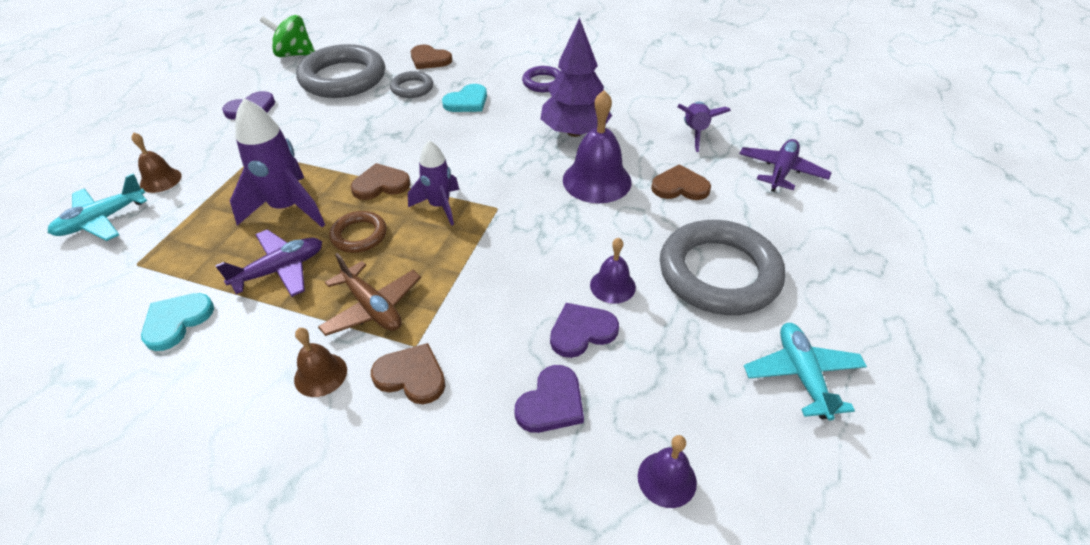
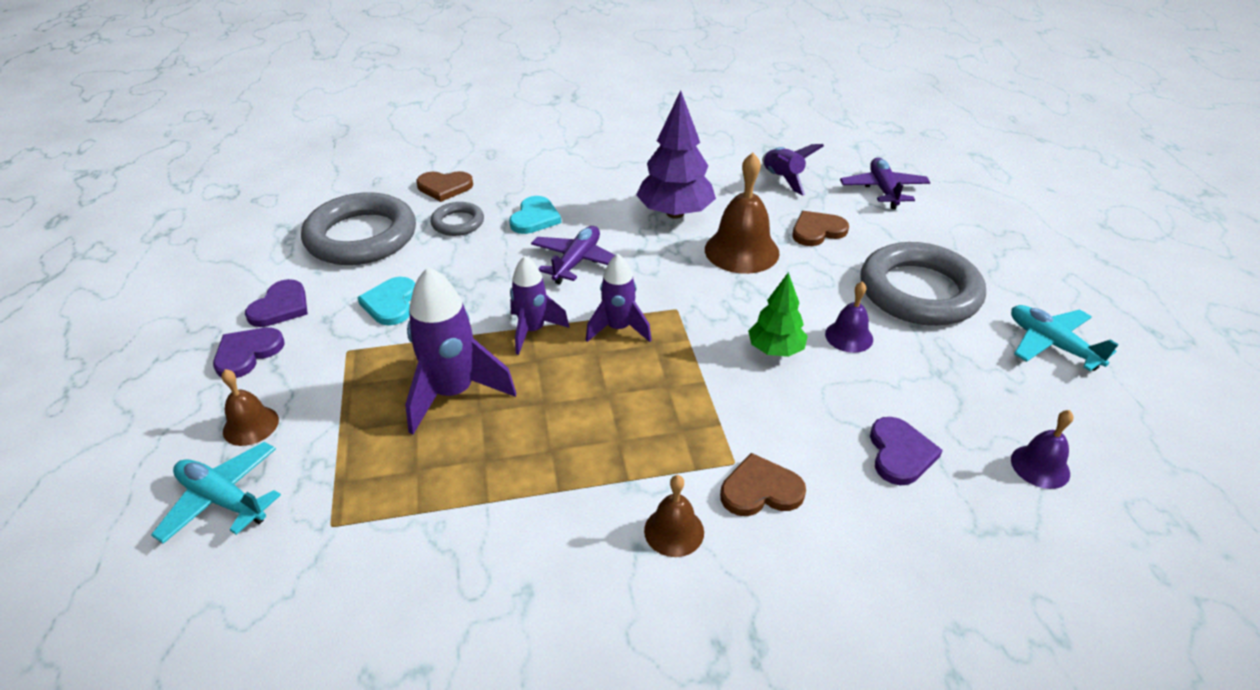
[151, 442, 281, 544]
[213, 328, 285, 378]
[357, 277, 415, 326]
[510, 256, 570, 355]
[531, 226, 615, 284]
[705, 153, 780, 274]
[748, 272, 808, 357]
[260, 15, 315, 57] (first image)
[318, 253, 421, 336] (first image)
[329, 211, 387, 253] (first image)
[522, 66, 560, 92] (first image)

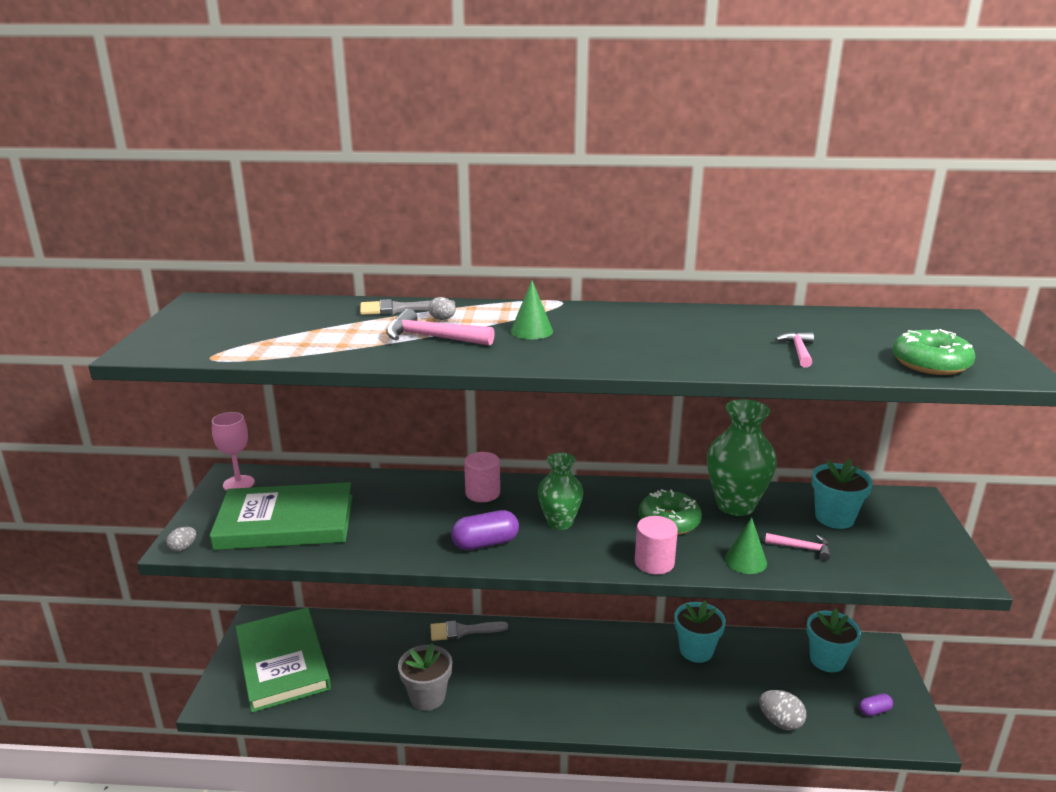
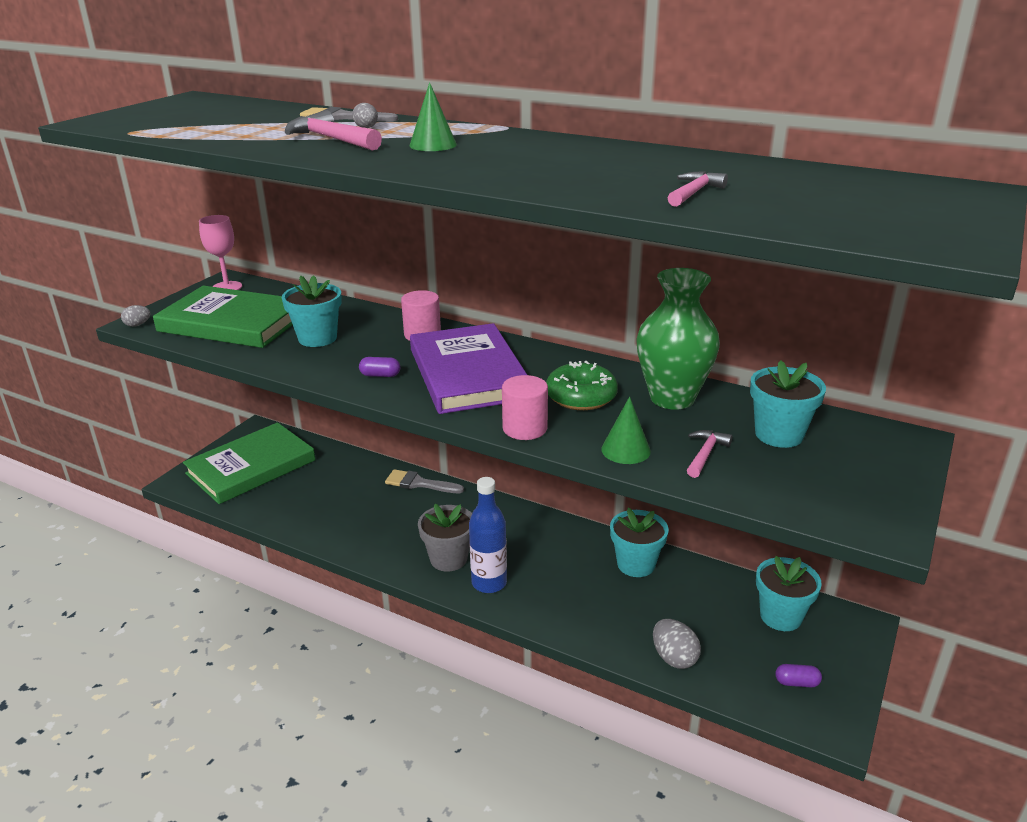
[183, 422, 316, 504]
[282, 275, 342, 347]
[359, 357, 400, 377]
[410, 323, 527, 414]
[418, 504, 472, 572]
[469, 477, 507, 593]
[687, 430, 732, 478]
[892, 329, 976, 375] (first image)

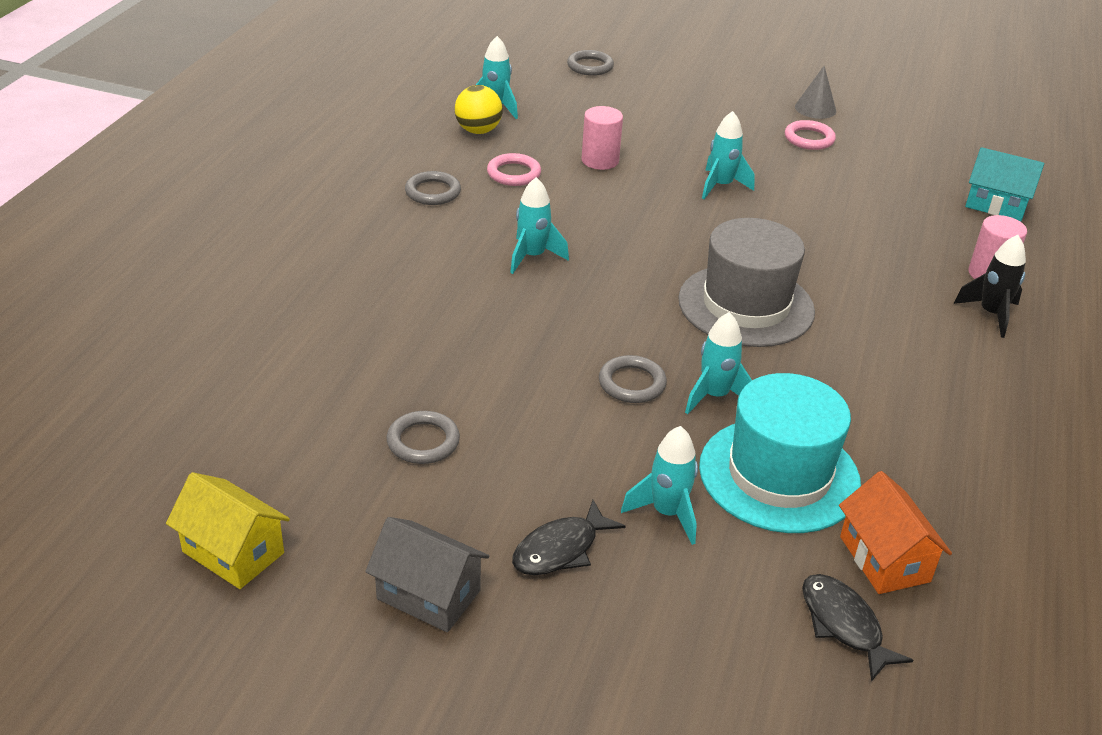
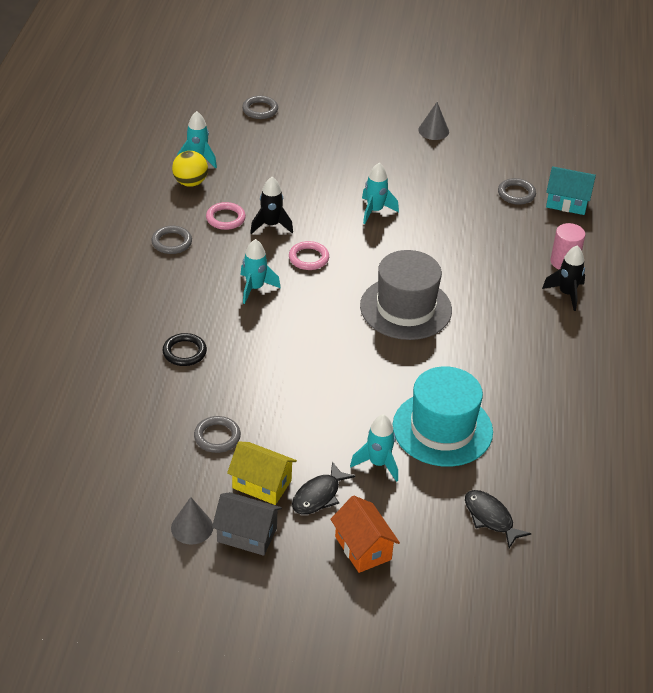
[162, 333, 207, 366]
[171, 497, 213, 545]
[227, 441, 297, 505]
[250, 177, 293, 234]
[289, 241, 329, 270]
[330, 496, 400, 573]
[498, 178, 536, 205]
[582, 106, 623, 170] (first image)
[685, 312, 752, 414] (first image)

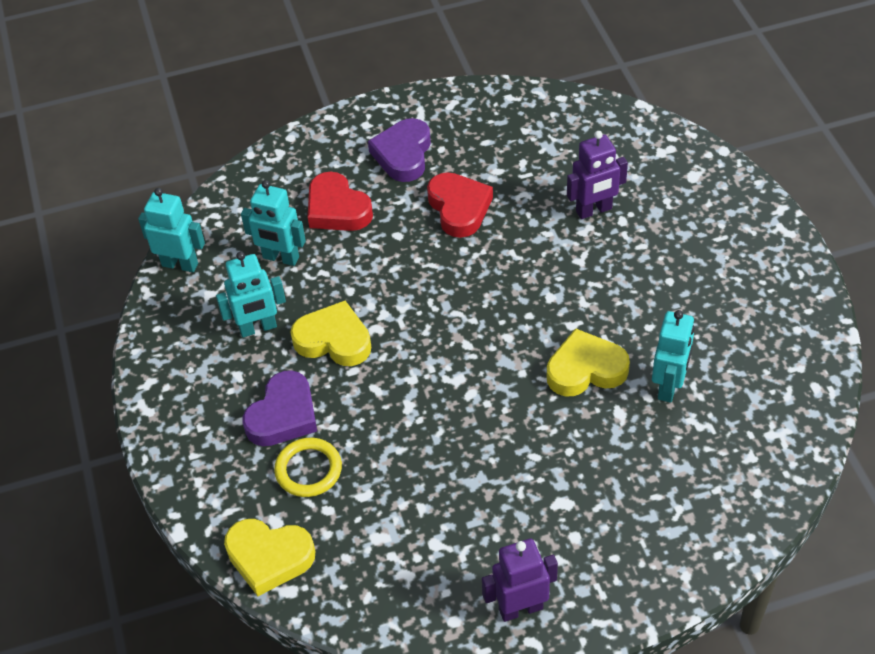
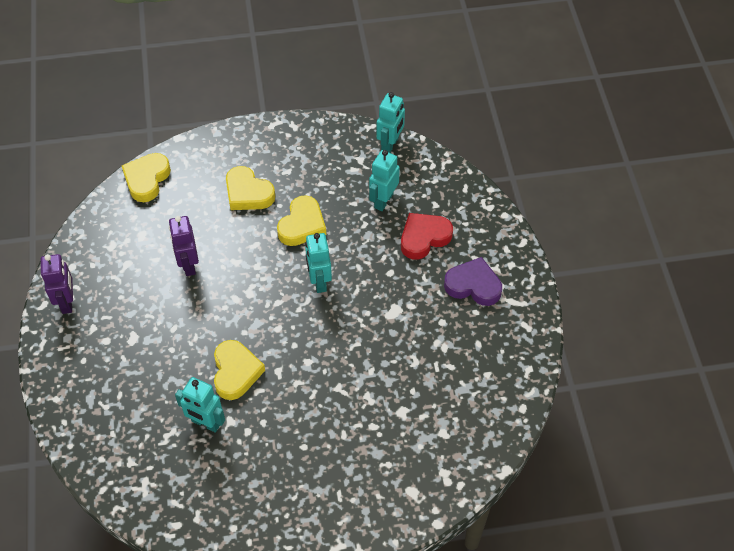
[169, 216, 199, 276]
[226, 166, 275, 210]
[305, 233, 332, 293]
[274, 438, 342, 497] (first image)
[427, 172, 493, 238] (first image)

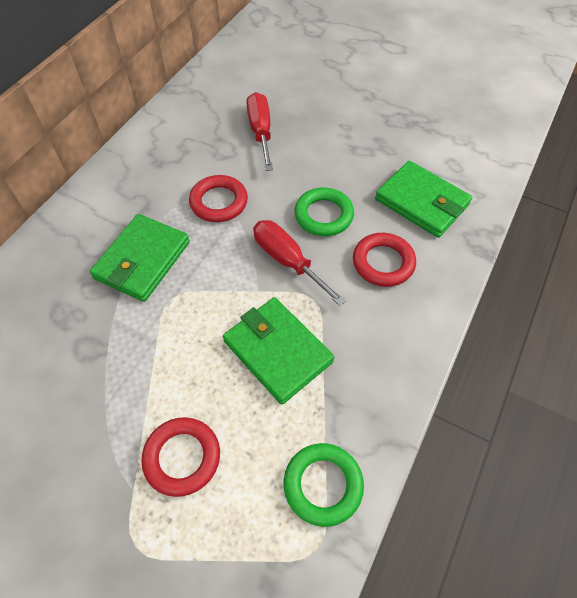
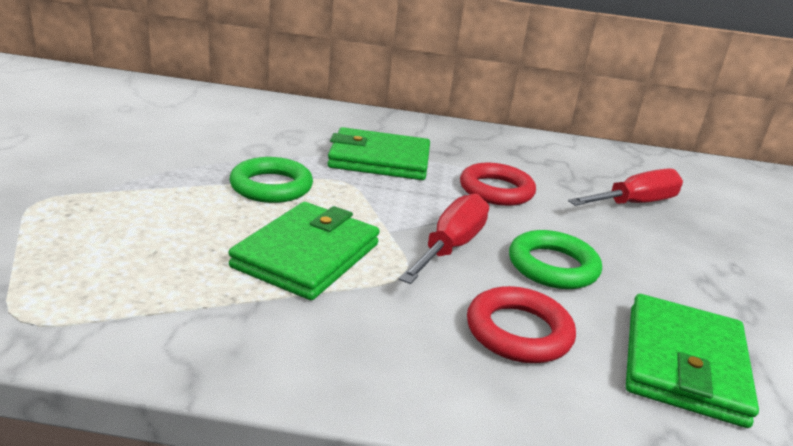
[230, 157, 313, 203]
[141, 417, 220, 497] (first image)

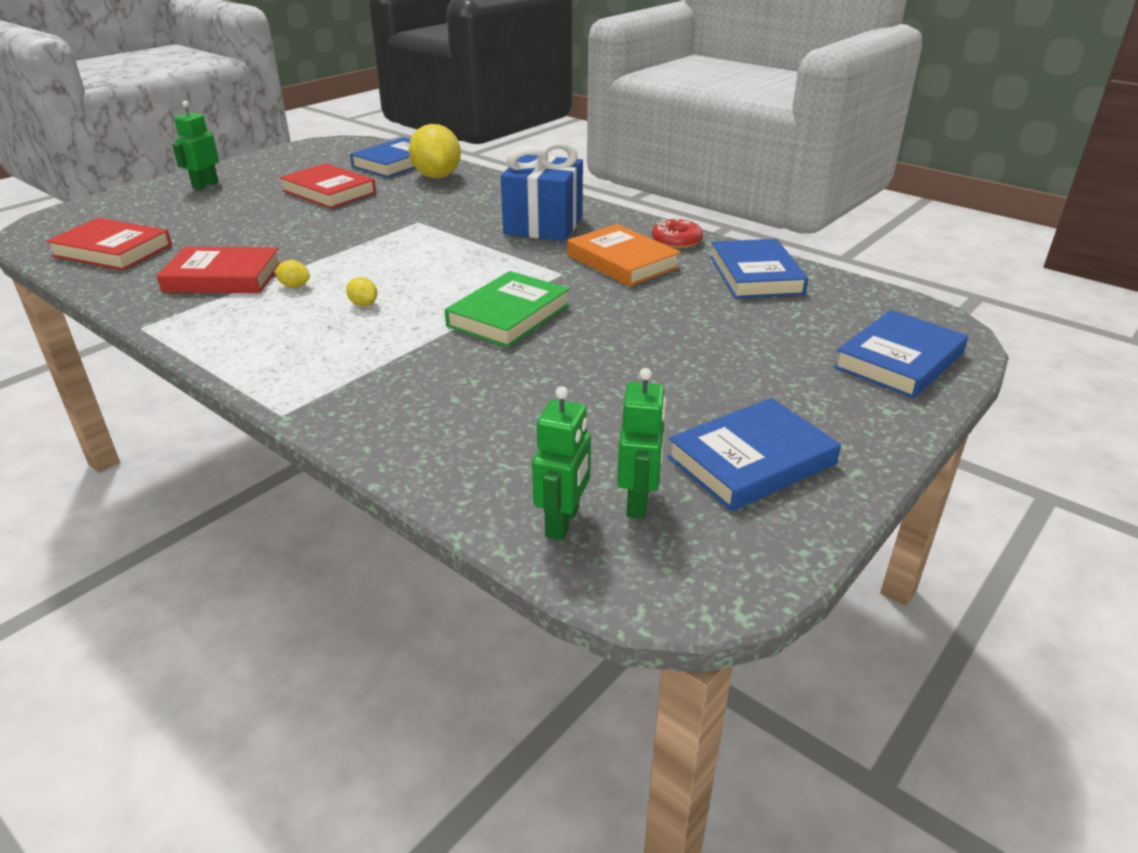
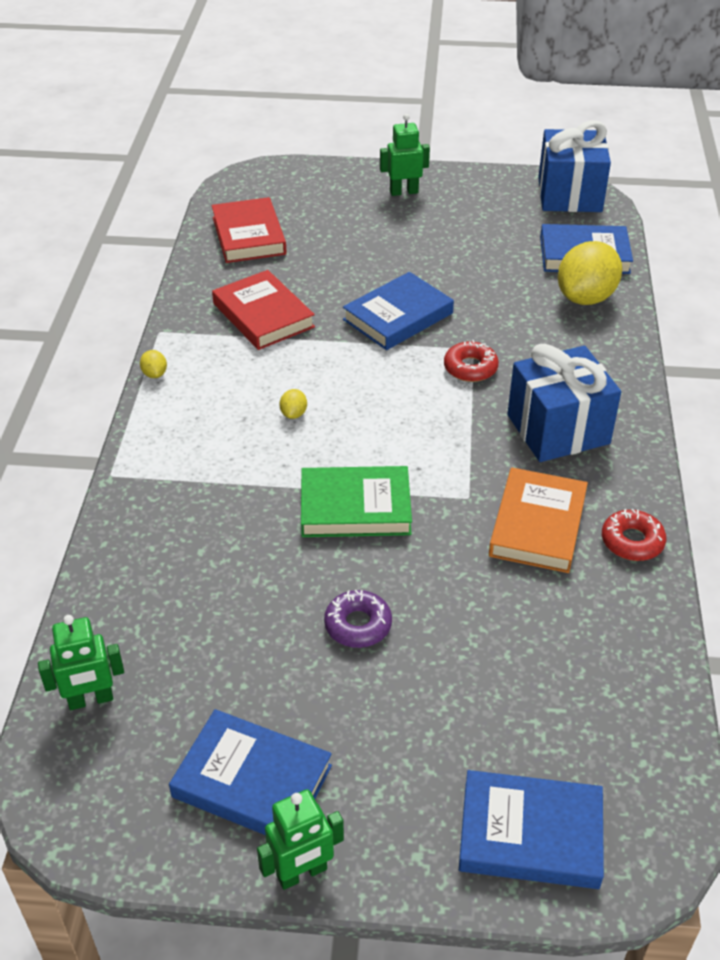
[140, 350, 167, 378]
[257, 789, 344, 890]
[324, 590, 392, 648]
[343, 272, 454, 350]
[444, 340, 499, 382]
[538, 120, 611, 212]
[279, 163, 376, 209] (first image)

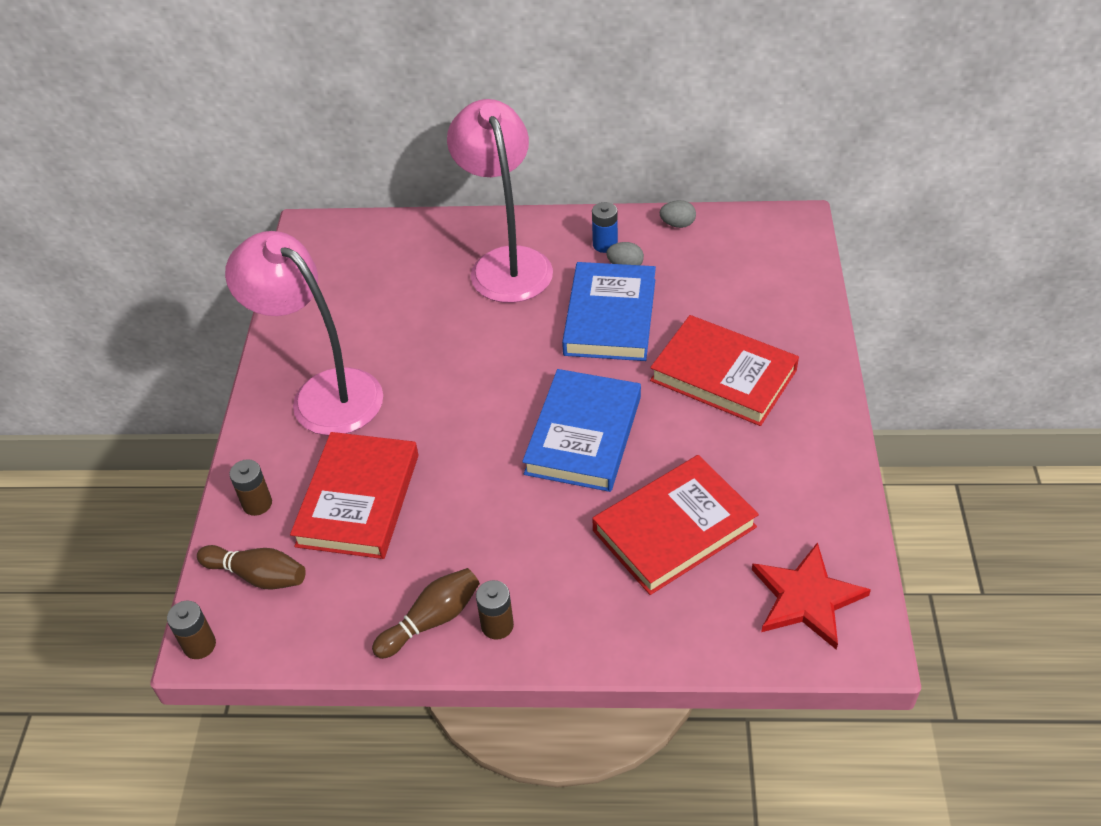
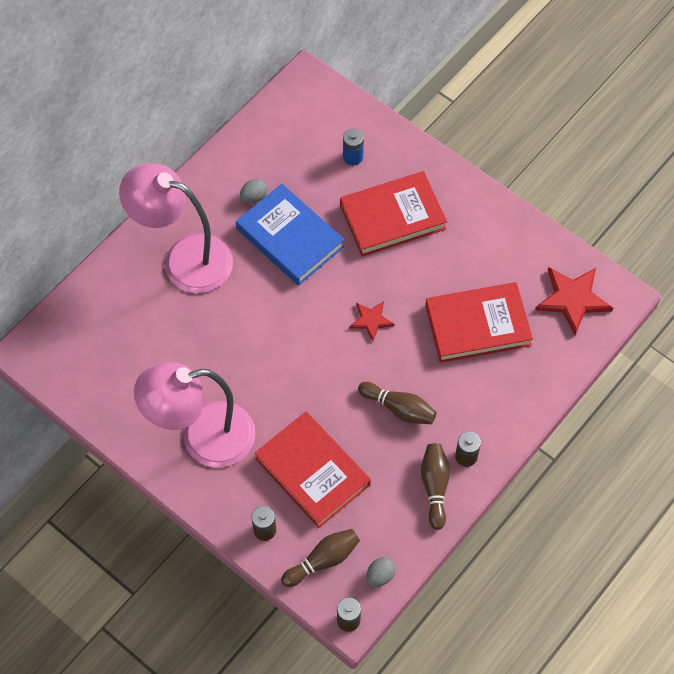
[343, 129, 364, 165]
[349, 301, 395, 341]
[358, 382, 437, 424]
[366, 557, 396, 587]
[425, 282, 533, 363]

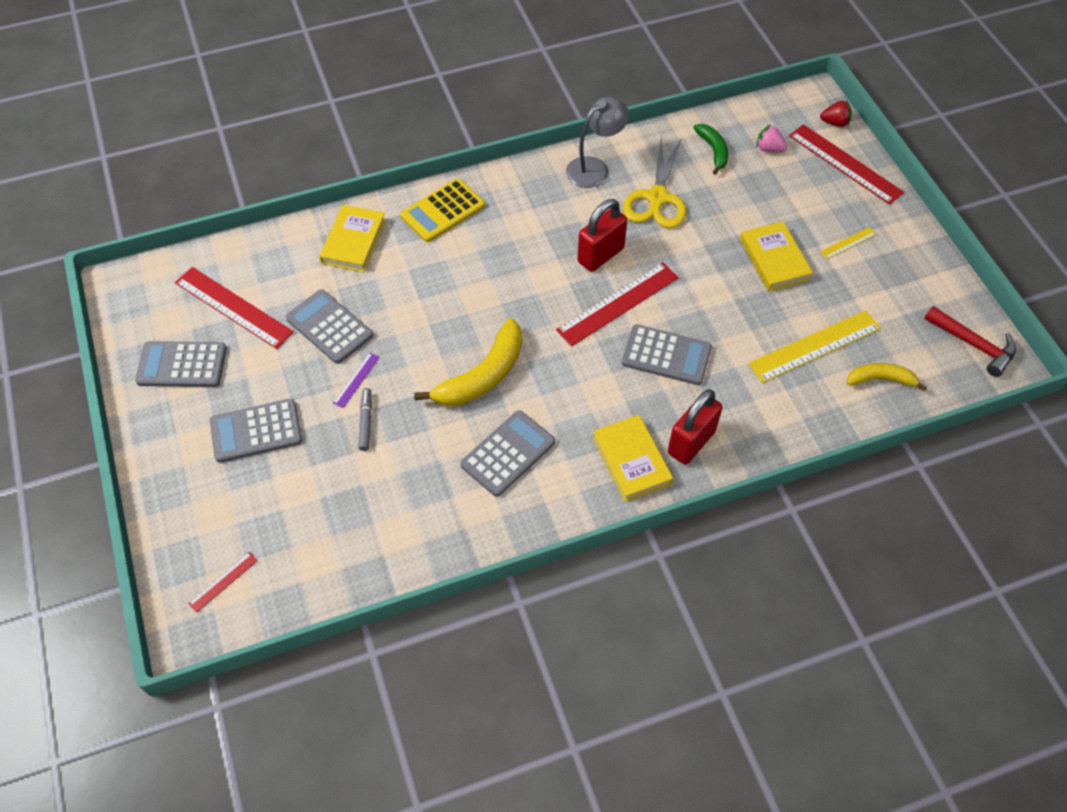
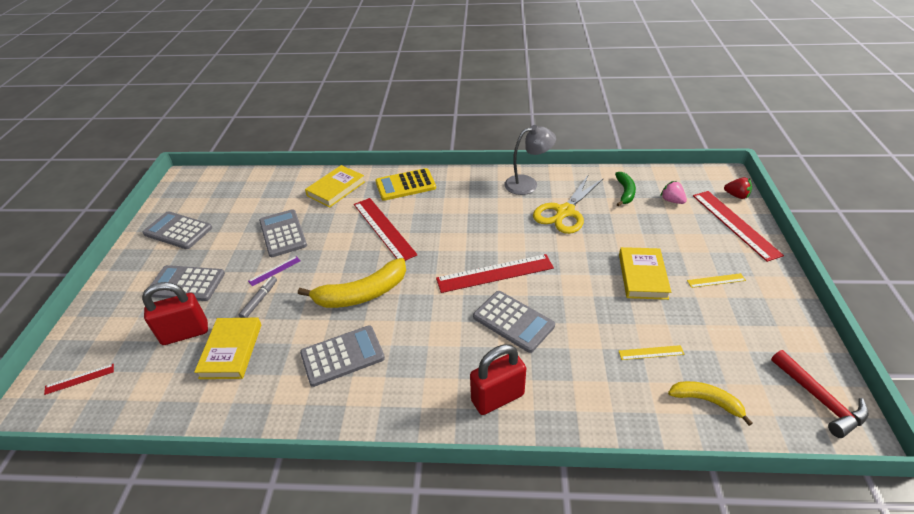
[142, 282, 208, 345]
[194, 318, 261, 379]
[354, 198, 418, 261]
[619, 345, 685, 360]

